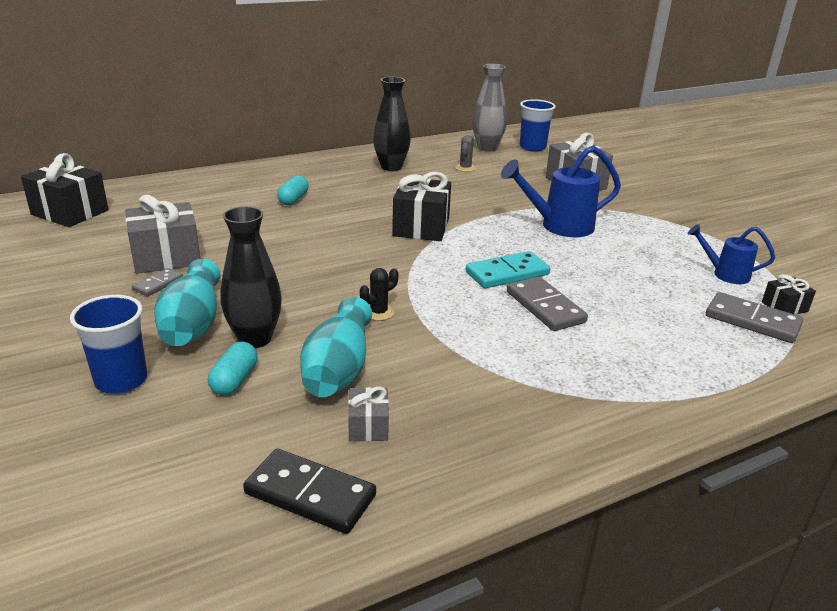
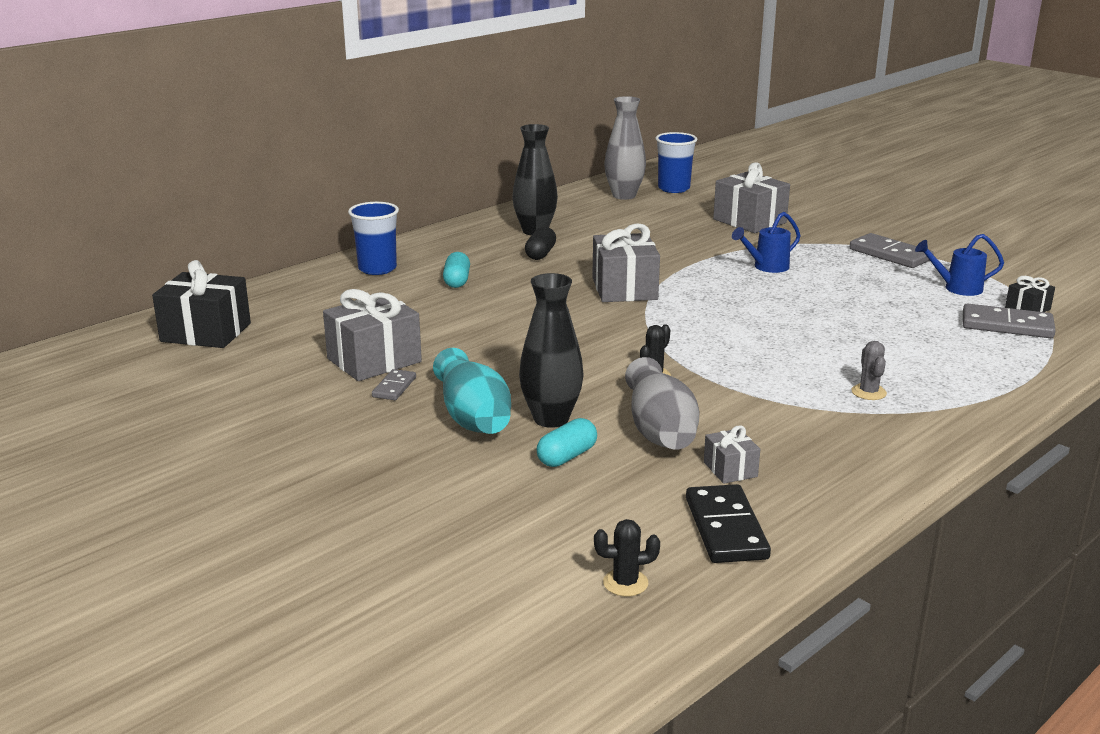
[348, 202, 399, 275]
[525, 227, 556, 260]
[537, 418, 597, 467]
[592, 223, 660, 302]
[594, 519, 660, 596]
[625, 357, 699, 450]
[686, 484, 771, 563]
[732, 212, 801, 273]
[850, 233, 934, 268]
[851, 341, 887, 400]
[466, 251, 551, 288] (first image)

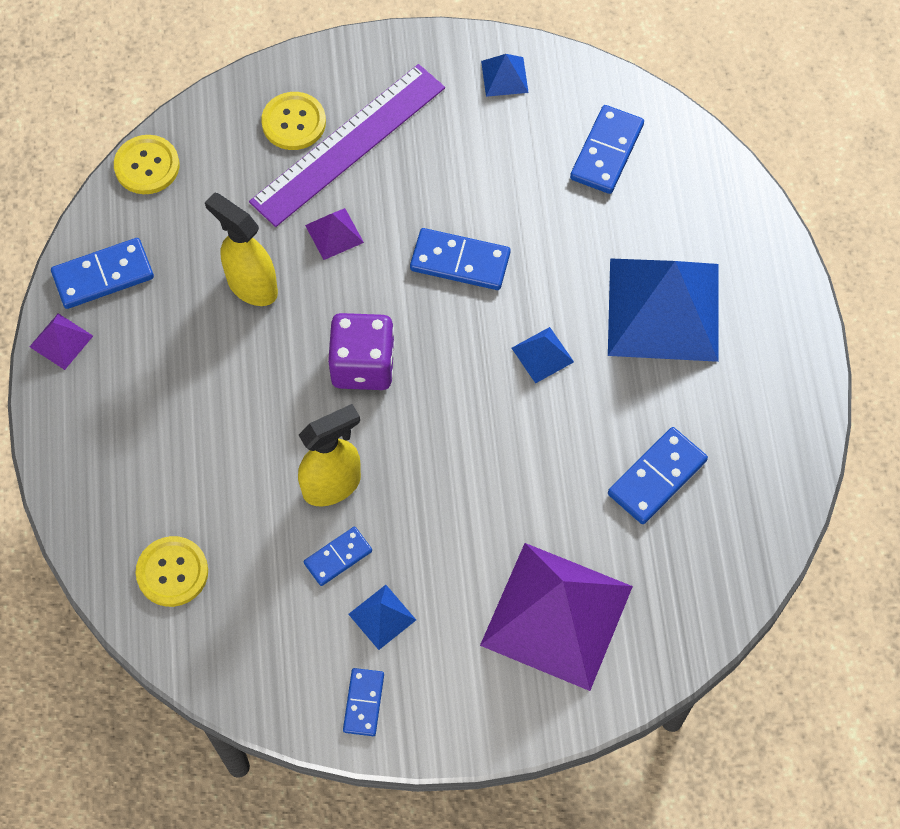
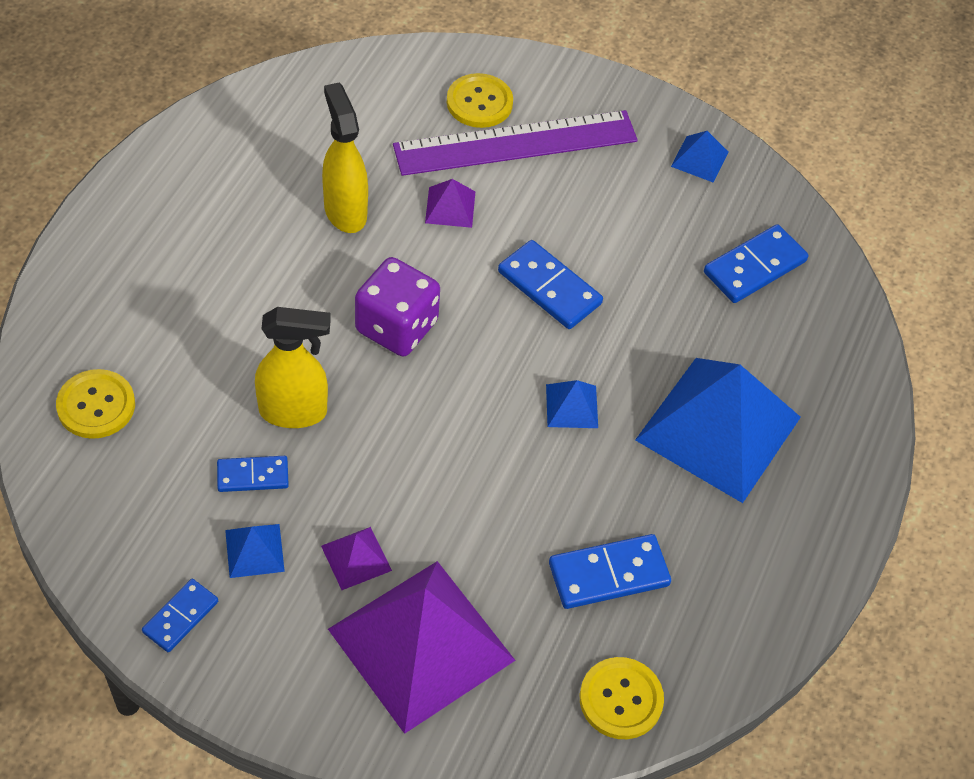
[321, 527, 392, 590]
[580, 657, 664, 739]
[51, 238, 154, 309] (first image)

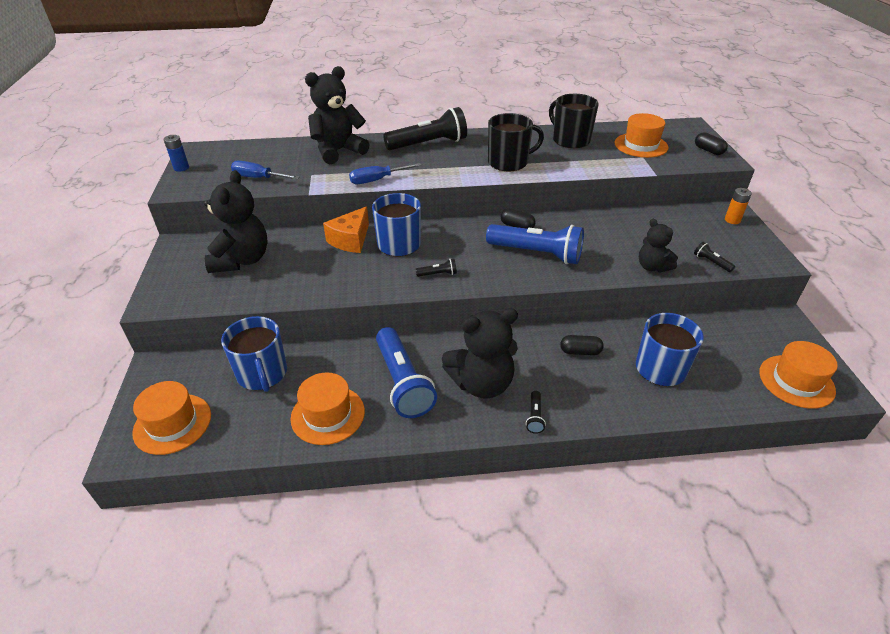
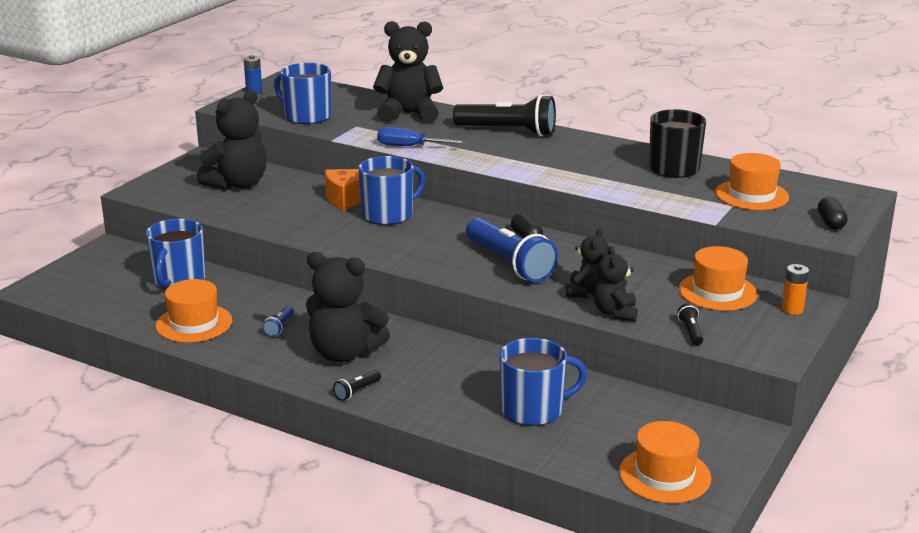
[262, 306, 294, 337]
[274, 63, 331, 124]
[566, 228, 609, 298]
[678, 246, 758, 311]
[416, 259, 457, 277] (first image)
[488, 113, 544, 171] (first image)
[560, 335, 604, 355] (first image)

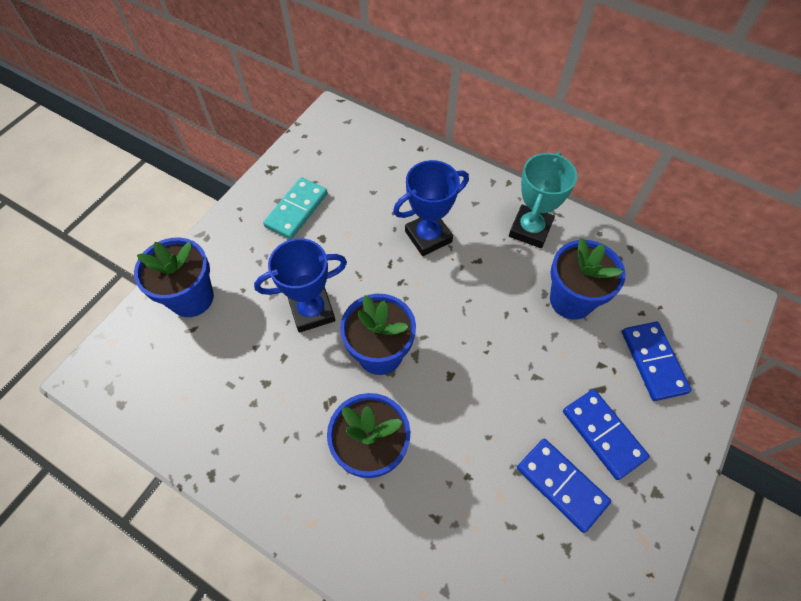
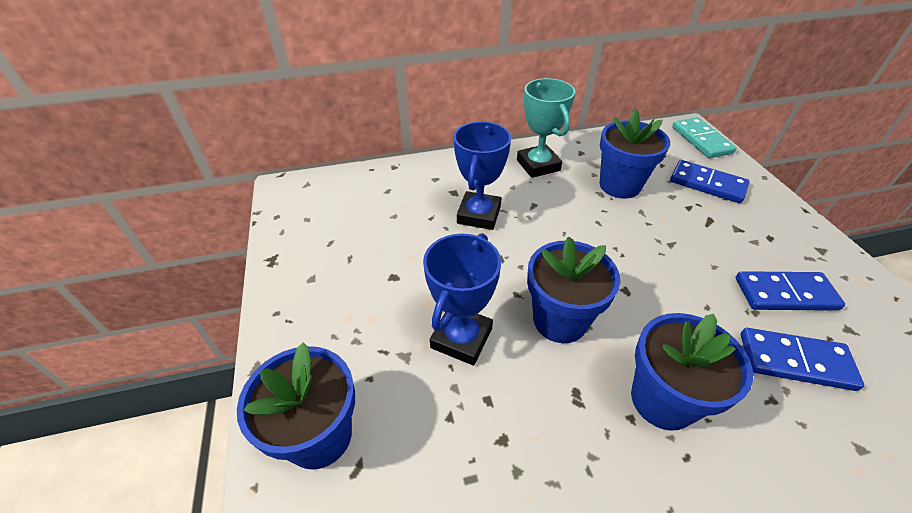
[672, 117, 737, 158]
[741, 328, 864, 391]

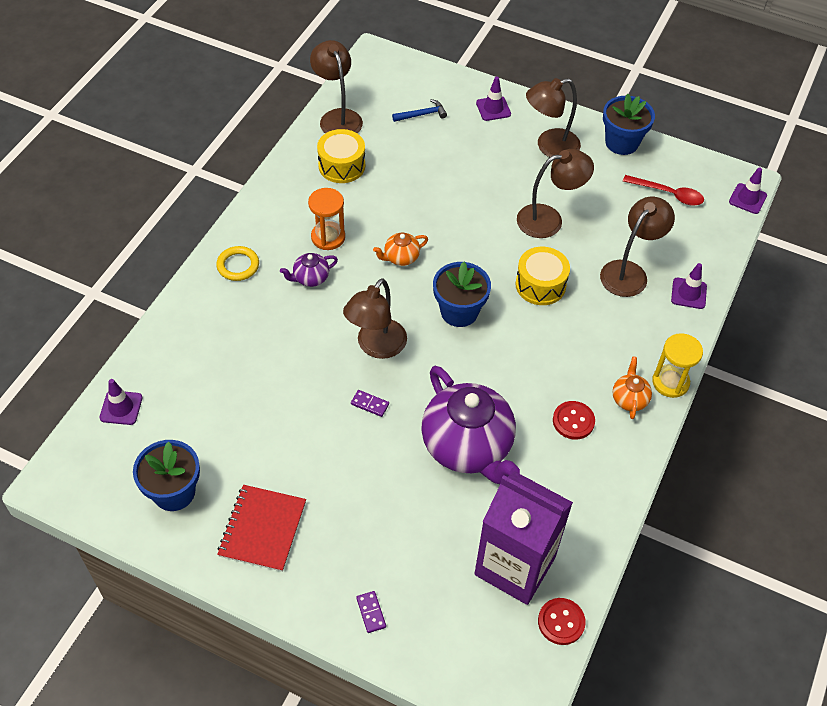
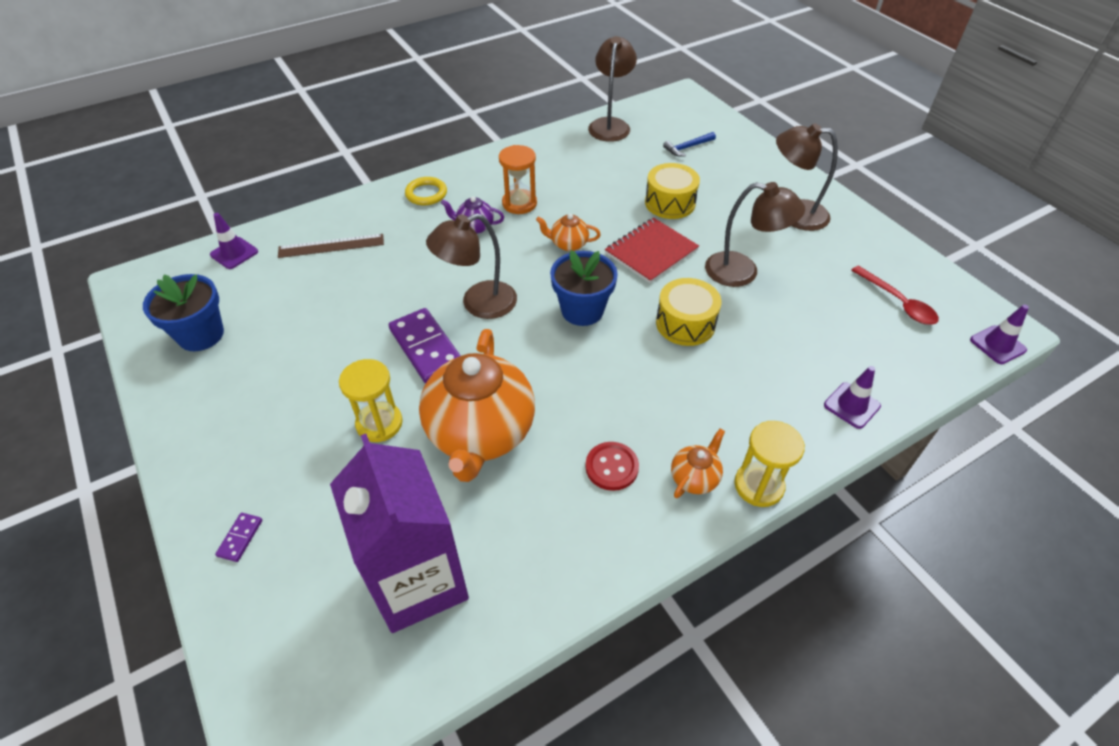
[278, 234, 384, 258]
[339, 359, 403, 442]
[389, 308, 461, 384]
[419, 329, 535, 482]
[605, 218, 699, 283]
[645, 163, 700, 219]
[663, 132, 716, 156]
[476, 76, 511, 121] (first image)
[538, 598, 586, 645] (first image)
[600, 197, 675, 297] (first image)
[603, 94, 655, 155] (first image)

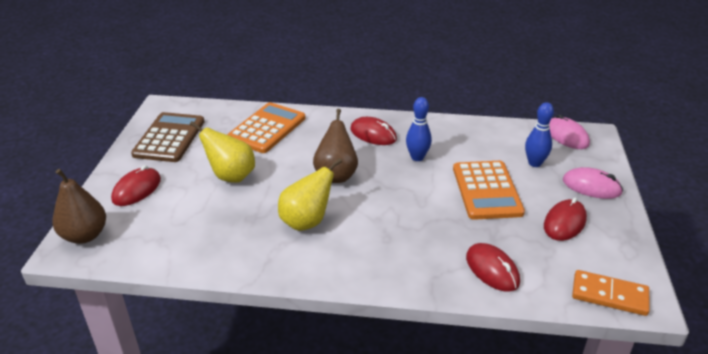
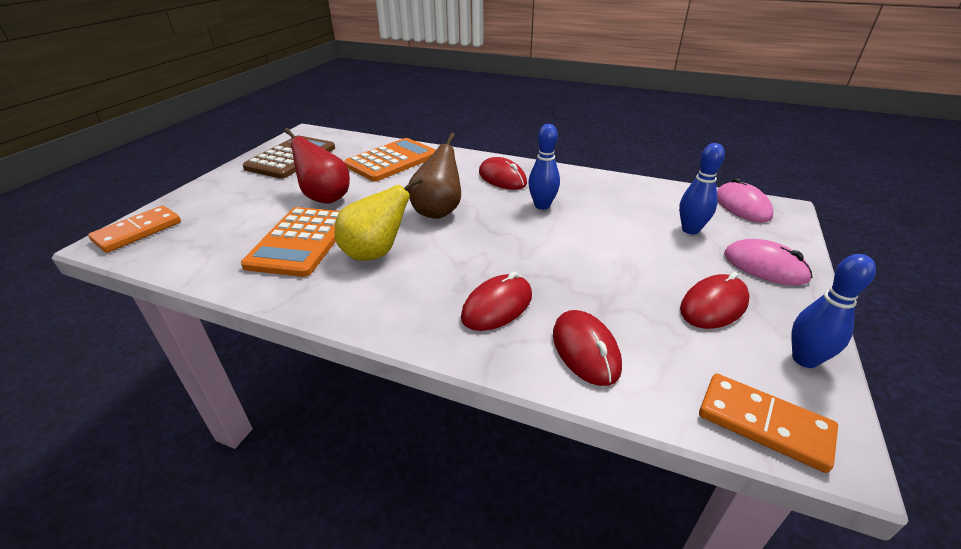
[88, 206, 181, 253]
[241, 207, 340, 277]
[284, 128, 350, 204]
[461, 272, 532, 331]
[791, 254, 876, 368]

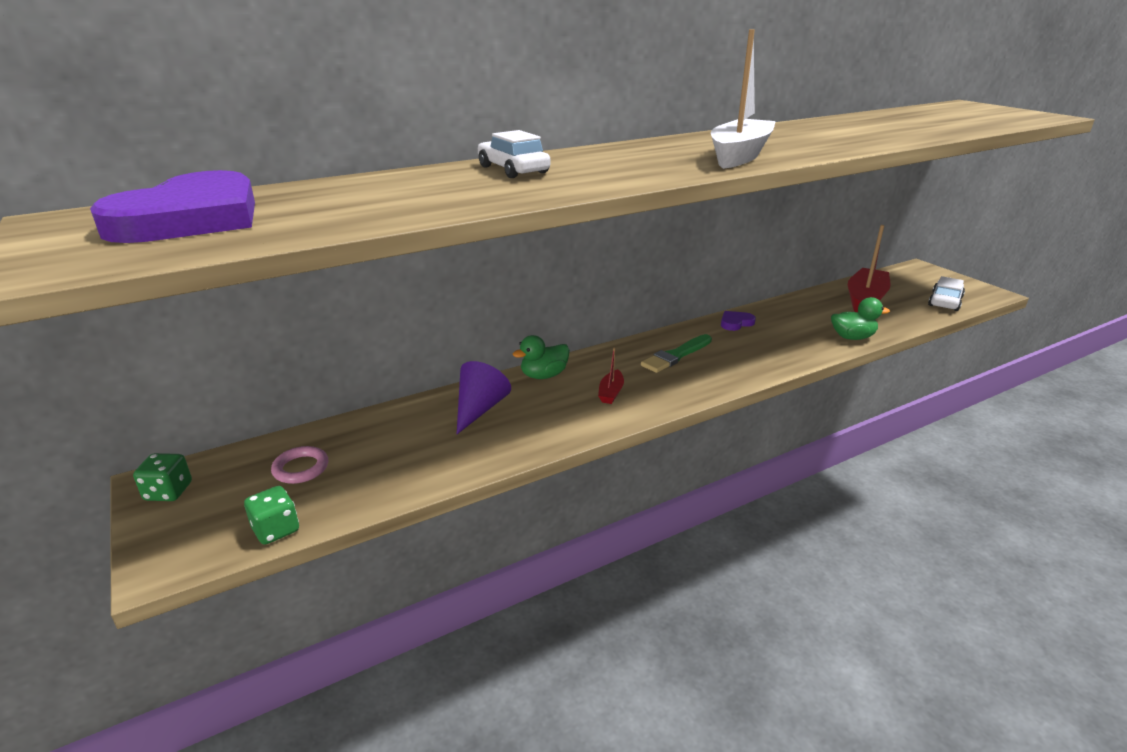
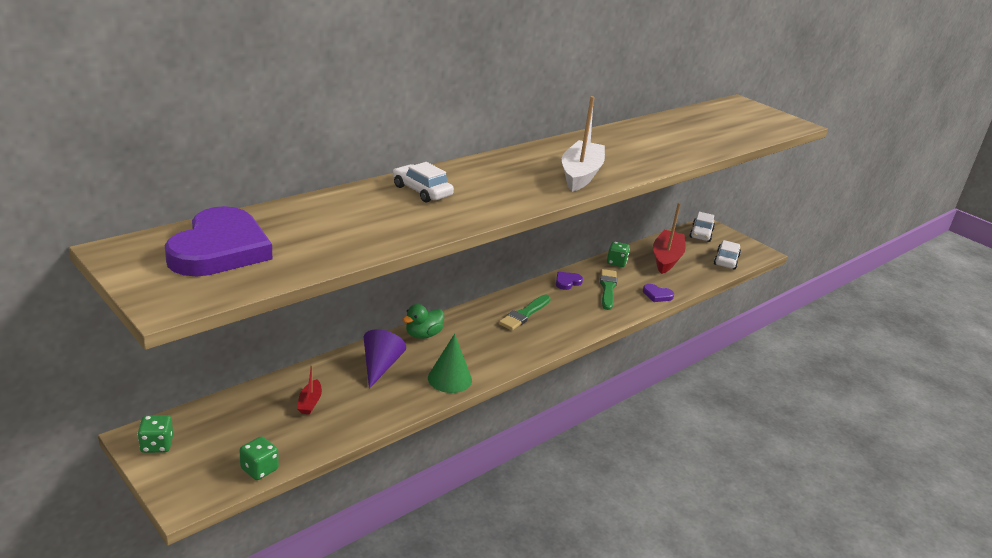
[297, 365, 322, 415]
[428, 334, 472, 393]
[600, 269, 617, 310]
[607, 241, 630, 267]
[643, 284, 674, 302]
[689, 212, 715, 242]
[271, 446, 328, 484] (first image)

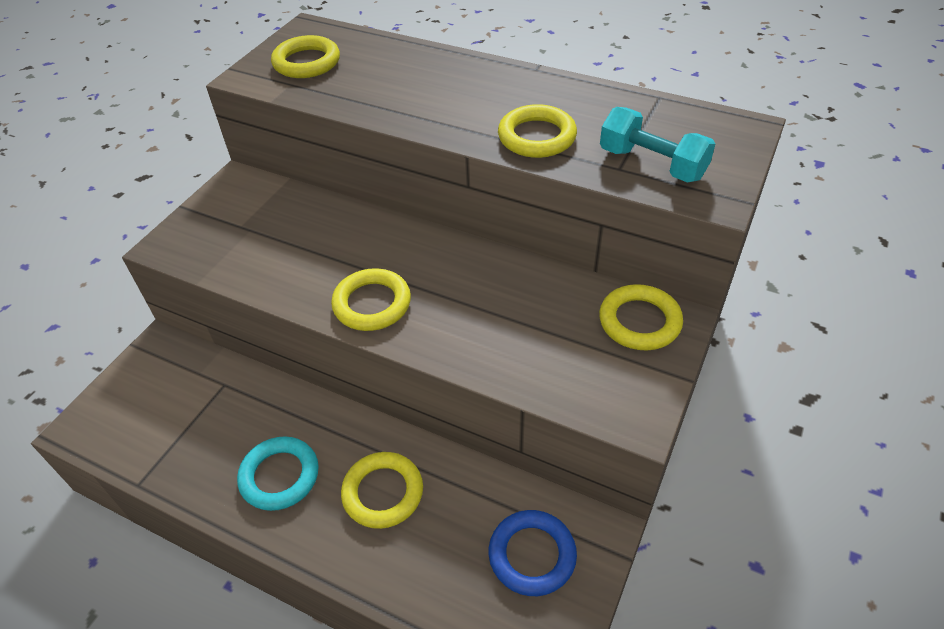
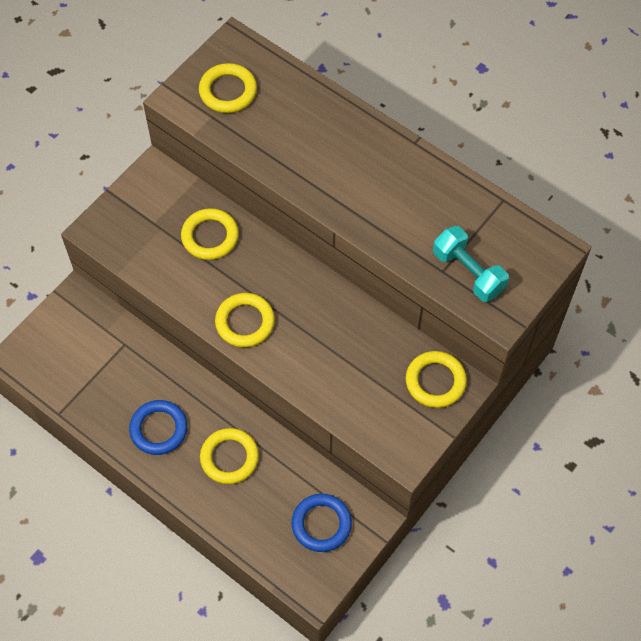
[129, 400, 187, 455]
[181, 208, 239, 260]

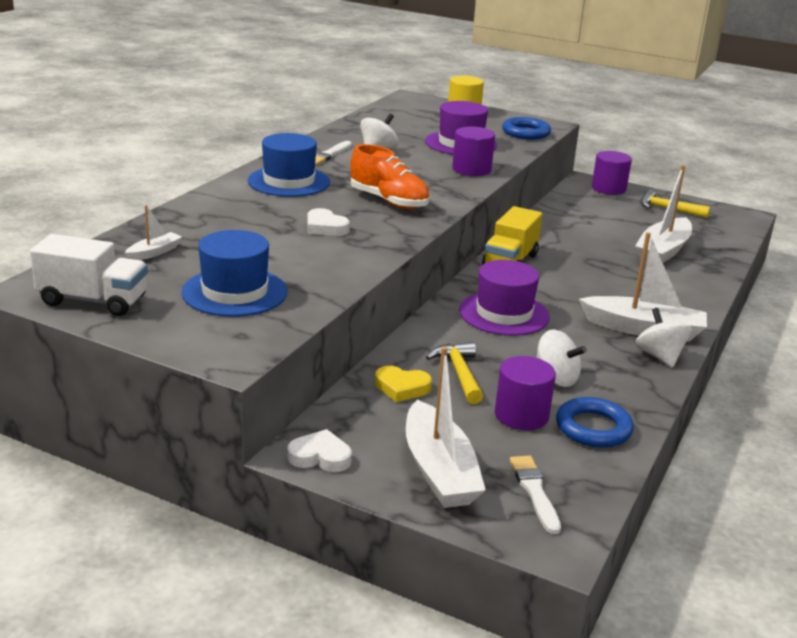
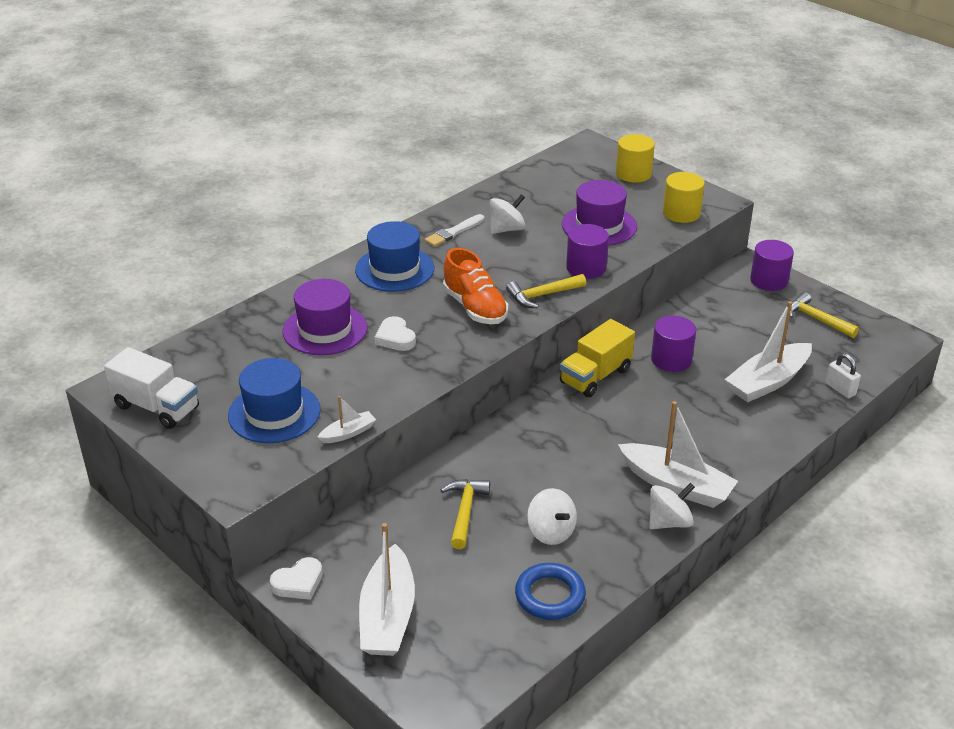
[270, 557, 323, 600]
[283, 279, 367, 355]
[318, 396, 376, 443]
[506, 274, 586, 308]
[649, 483, 695, 529]
[651, 316, 696, 372]
[663, 172, 705, 223]
[825, 353, 861, 398]
[375, 366, 432, 402] (first image)
[510, 456, 561, 534] (first image)

